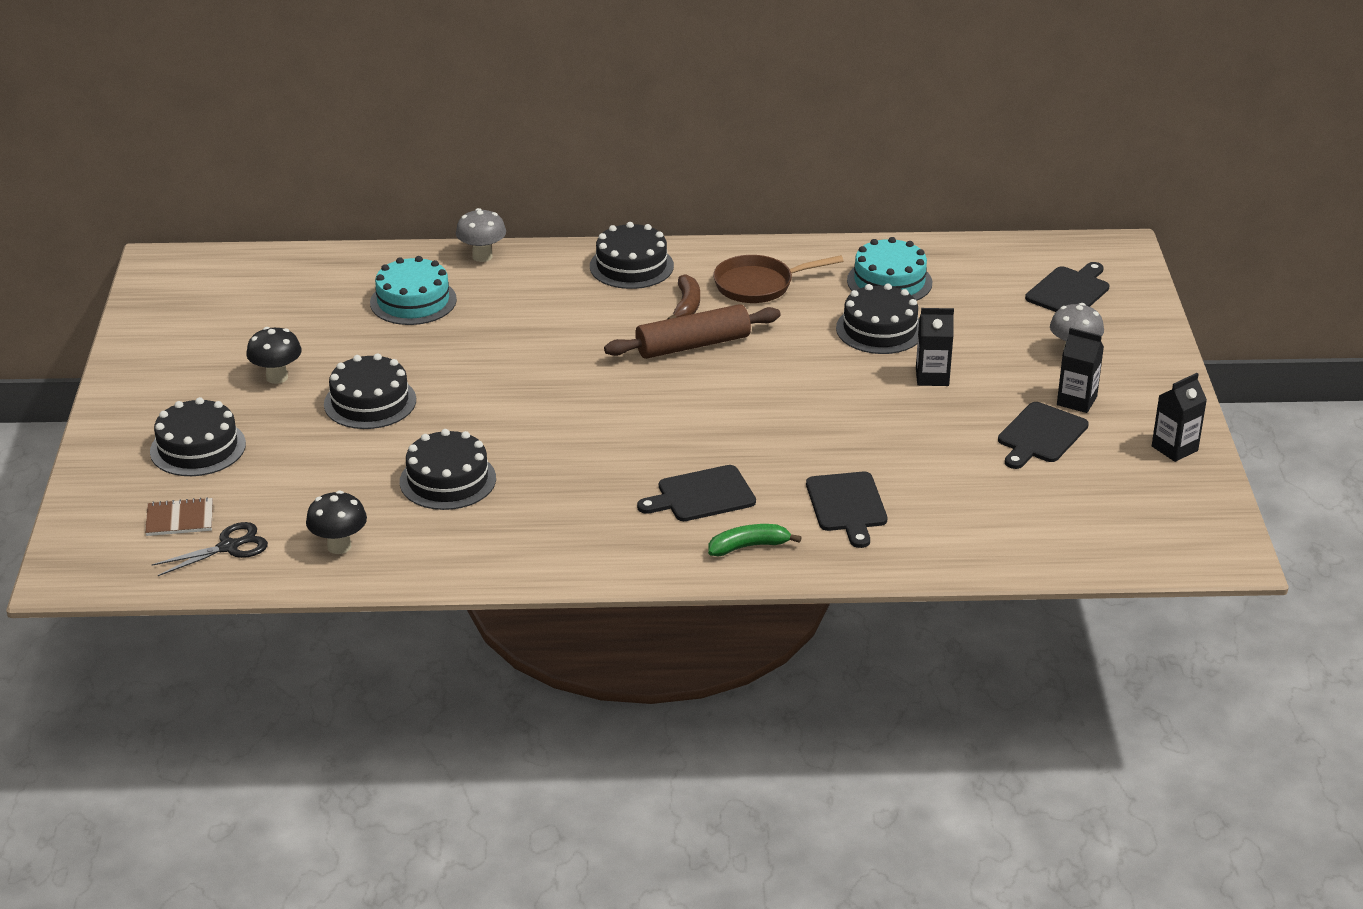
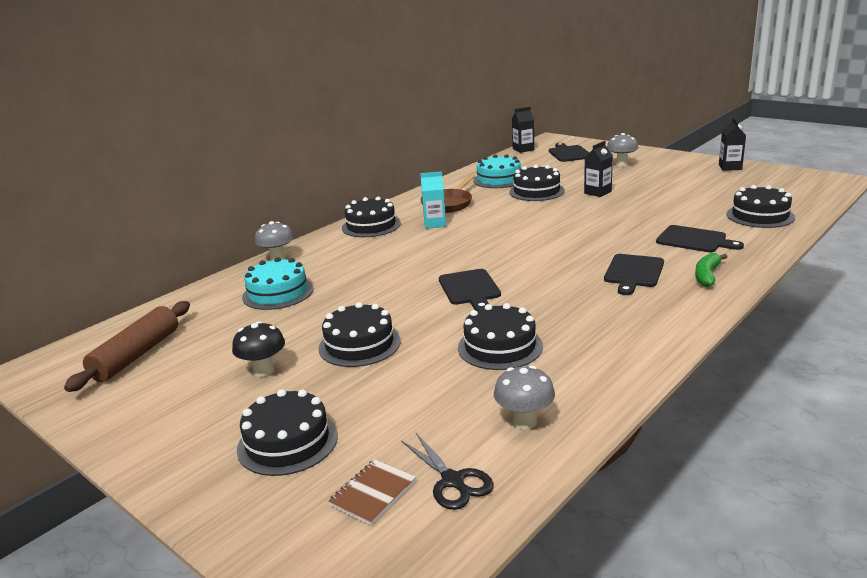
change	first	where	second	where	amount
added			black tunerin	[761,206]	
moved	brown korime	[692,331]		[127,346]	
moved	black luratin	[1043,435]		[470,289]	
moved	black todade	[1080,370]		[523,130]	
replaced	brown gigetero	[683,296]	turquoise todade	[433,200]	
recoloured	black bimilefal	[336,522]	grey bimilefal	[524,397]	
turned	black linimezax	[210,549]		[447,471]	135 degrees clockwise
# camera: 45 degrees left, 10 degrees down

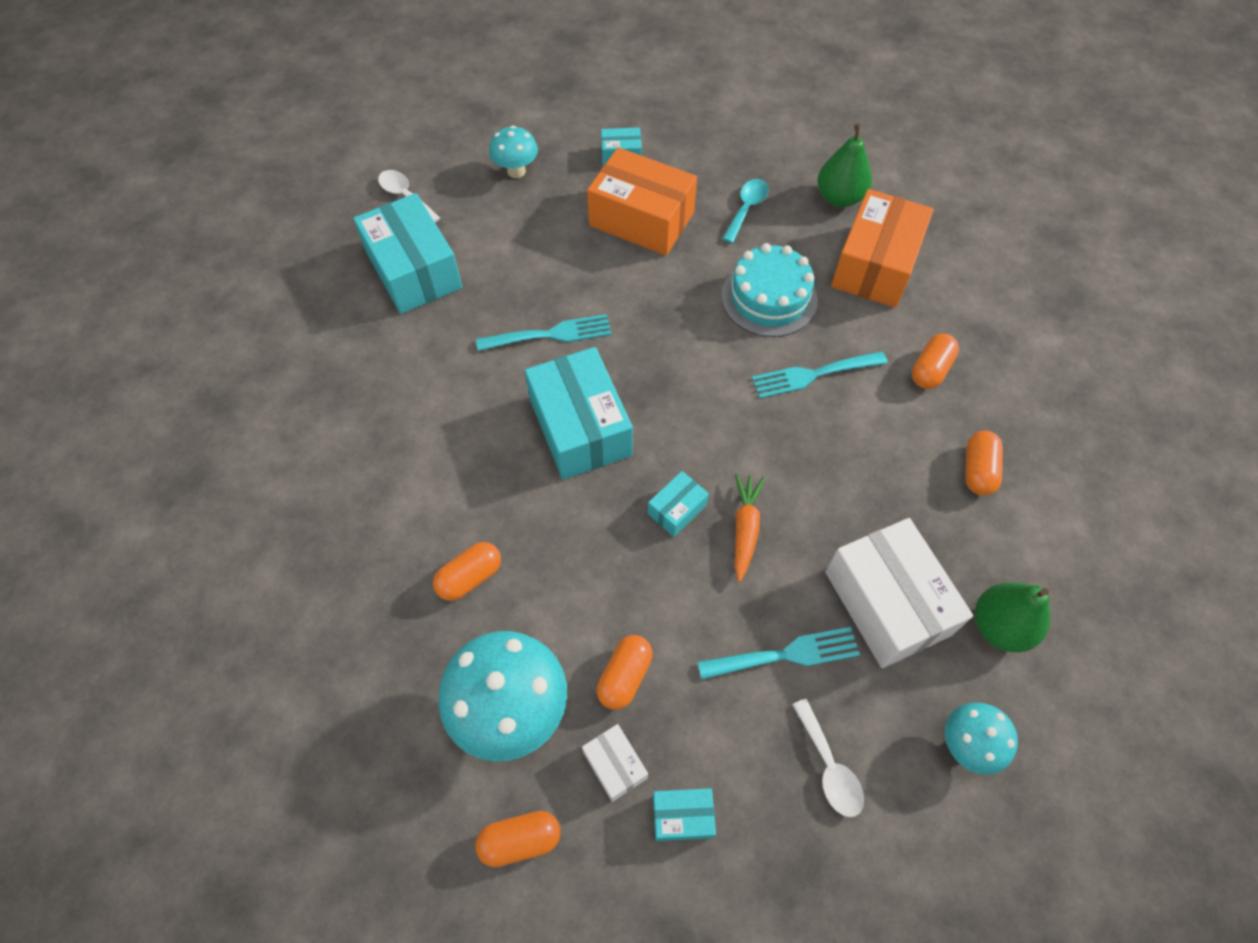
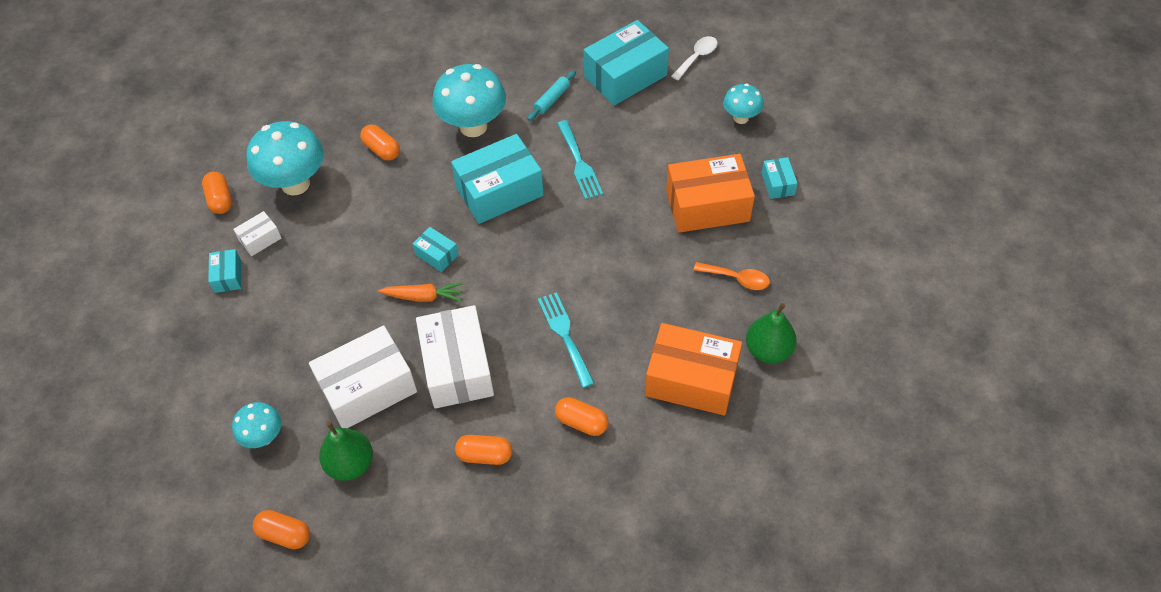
change	first	where	second	where	amount
removed	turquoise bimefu	[779,653]			
removed	turquoise tunerin	[770,290]			
removed	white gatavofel	[828,758]			
added			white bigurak	[455,357]	
added			turquoise bimilefal	[469,100]	
added			turquoise korime	[551,95]	
moved	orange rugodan	[625,672]		[281,529]	
recoloured	turquoise gatavofel	[745,211]	orange gatavofel	[732,276]	
turned	orange bigurak	[642,201]		[710,193]	60 degrees clockwise
# camera: 85 degrees right, 5 degrees down

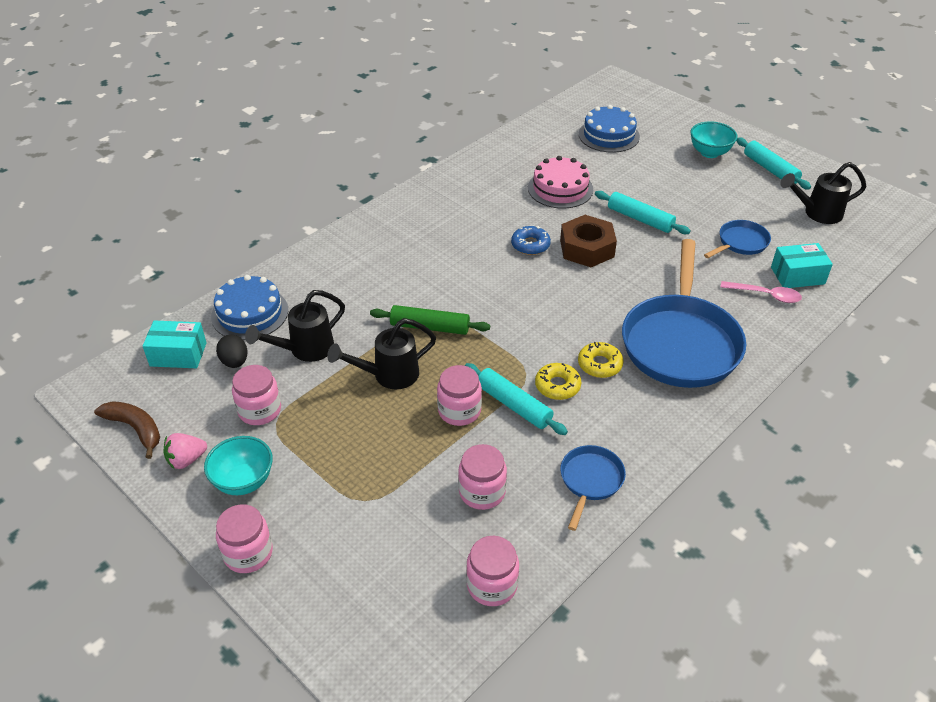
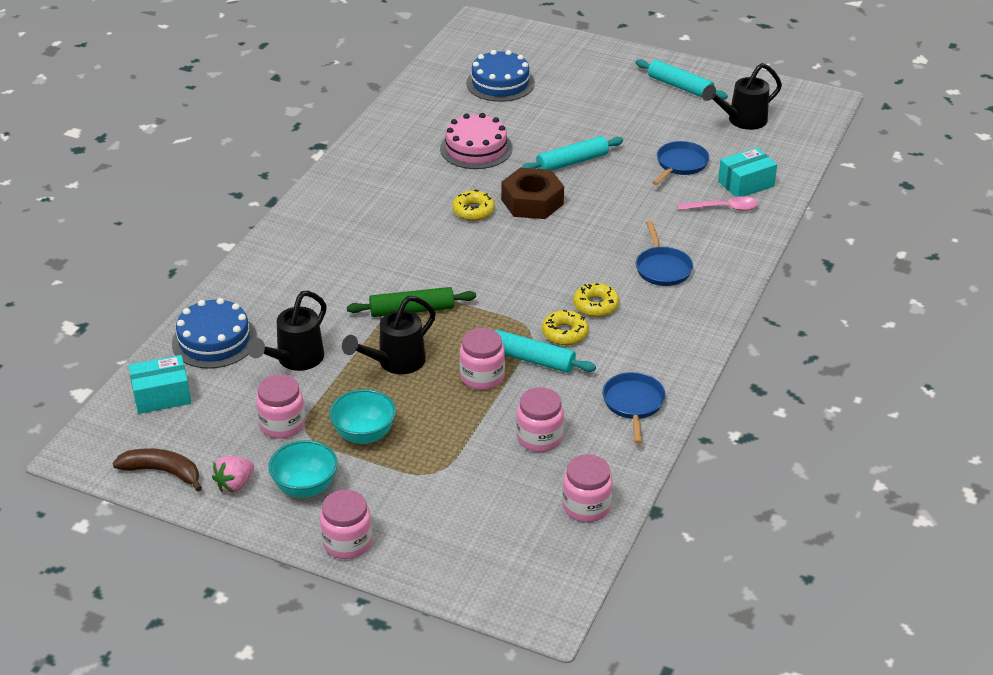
change	first	where	second	where	amount
removed	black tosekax	[231,351]			
moved	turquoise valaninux	[713,139]		[362,416]	
recoloured	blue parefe	[531,240]	yellow parefe	[473,205]	
turned	turquoise korime	[643,212]		[572,153]	45 degrees counterclockwise
resized	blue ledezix	[684,313]		[664,253]	x0.47
# camera: 20 degrees left, 5 degrees down

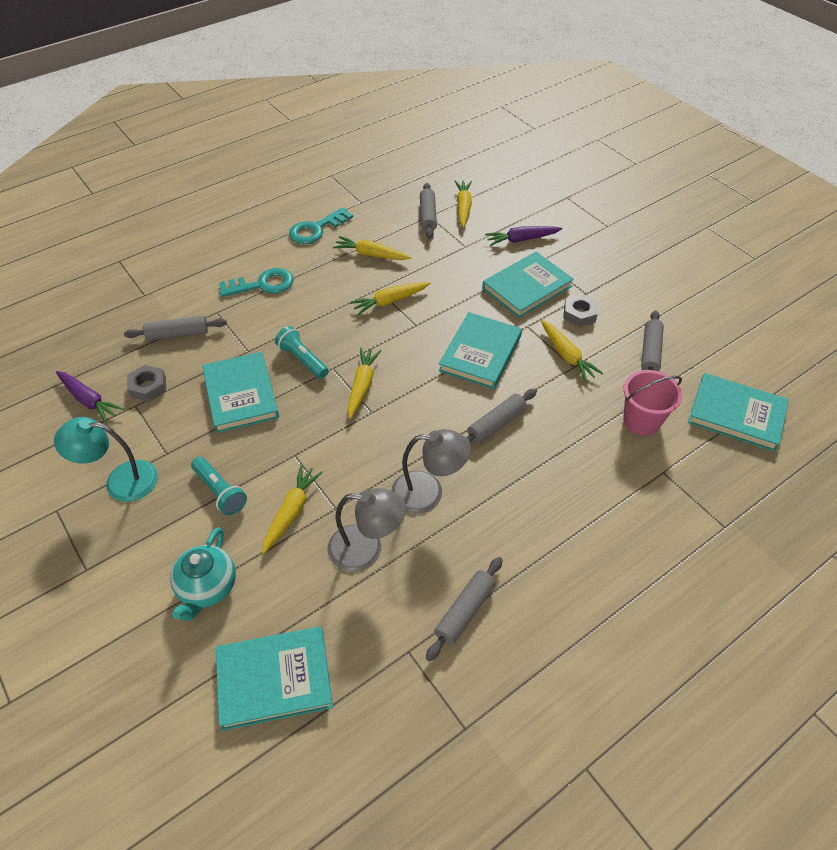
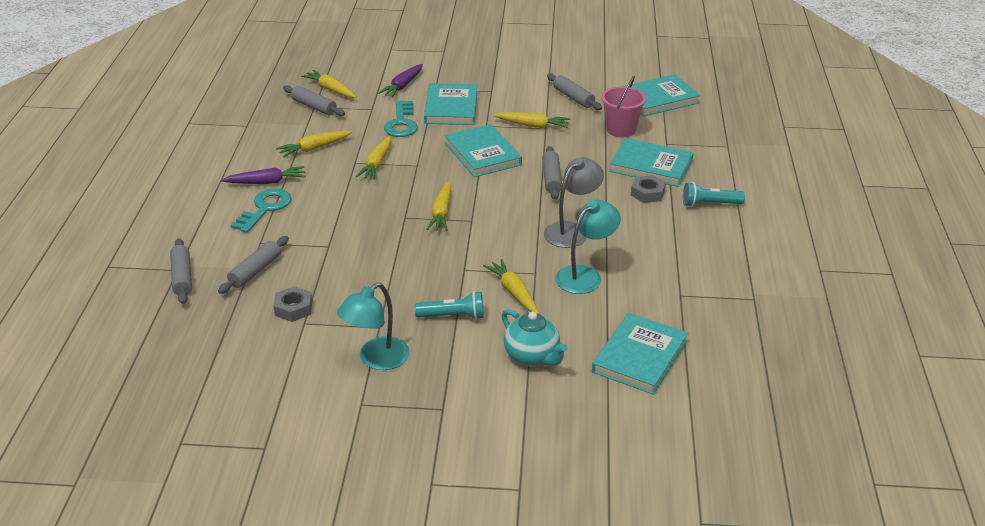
change	first	where	second	where	amount
moved	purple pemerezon	[90,397]		[263,175]	
moved	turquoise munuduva	[240,392]		[651,162]	
moved	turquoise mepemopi	[302,352]		[714,194]	
moved	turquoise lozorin	[321,225]		[401,119]	
moved	grey korime	[464,609]		[181,271]	
moved	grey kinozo	[581,310]		[648,189]	
recoloured	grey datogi	[366,530]	turquoise datogi	[588,247]	
turned	yellow pemerezon	[364,383]		[438,206]	135 degrees counterclockwise
# camera: 50 degrees left, 15 degrees down

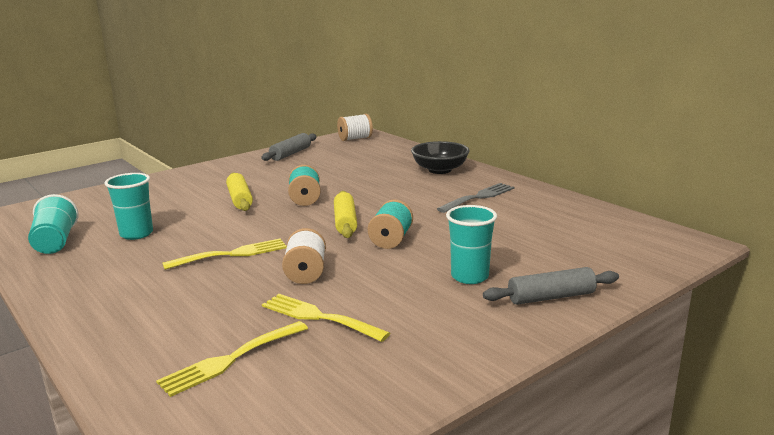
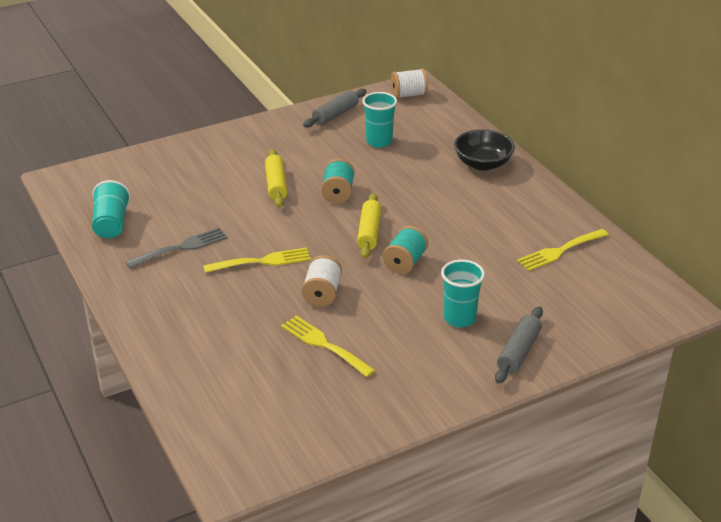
change	first	where	second	where	amount
moved	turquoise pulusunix	[129,206]		[379,120]	
moved	yellow bimefu	[232,359]		[563,250]	
moved	grey bimefu	[476,198]		[176,247]	
turned	grey korime	[551,286]		[519,344]	60 degrees counterclockwise
# camera: 10 degrees right, 15 degrees up

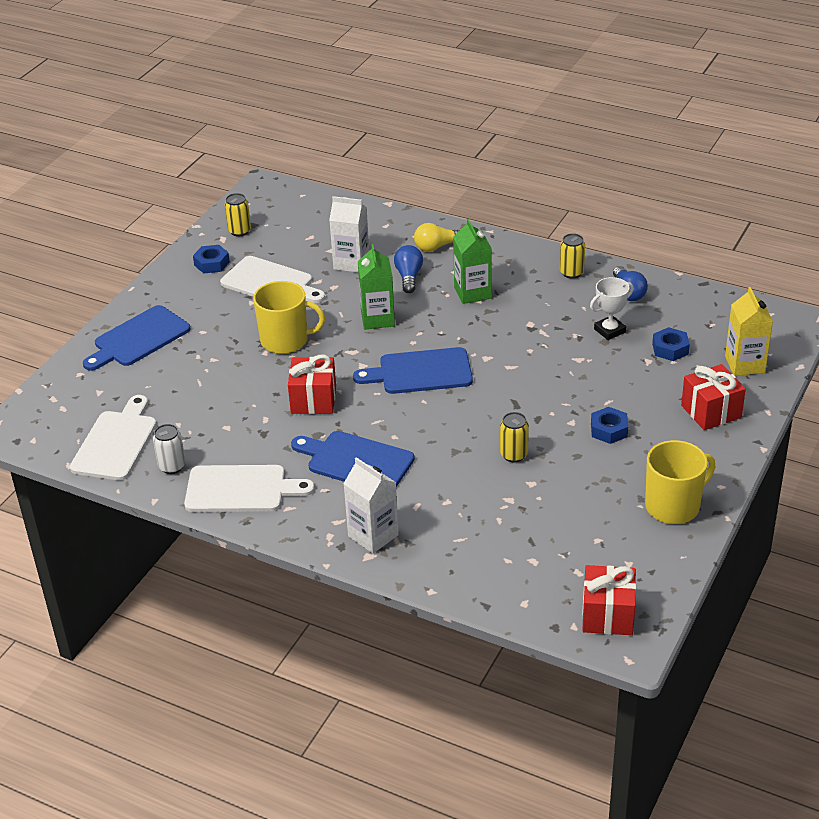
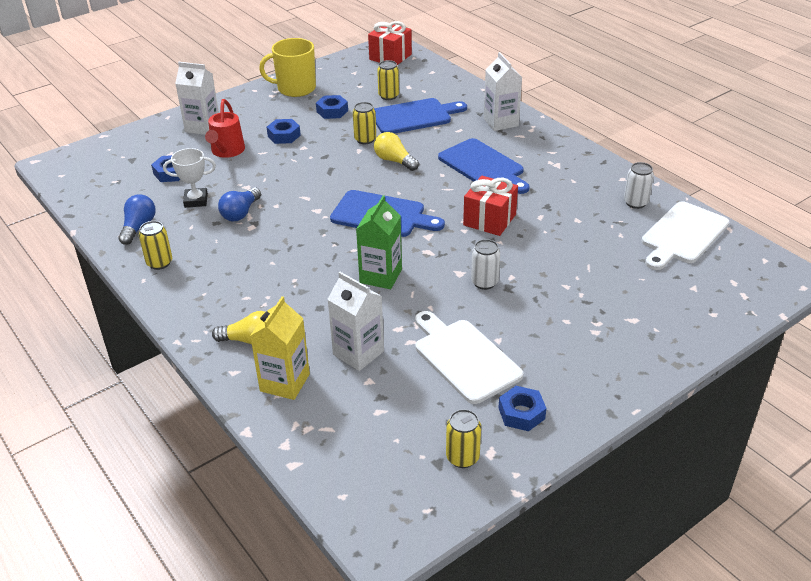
change	first	where	second	where	amount
removed	white luratin	[249,488]			
removed	green todade	[472,261]			
added			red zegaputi	[225,128]	
added			blue kinozo	[332,107]	
added			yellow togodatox	[396,151]	
added			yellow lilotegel	[388,80]	
moved	blue luratin	[137,338]		[420,116]	
moved	blue togodatox	[408,269]		[239,204]	
moved	yellow todade	[749,331]		[280,348]	
replaced	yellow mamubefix	[289,317]	white lilotegel	[485,264]	
replaced	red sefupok	[713,397]	white todade	[197,98]	
# camera: 155 degrees left, 0 degrees up

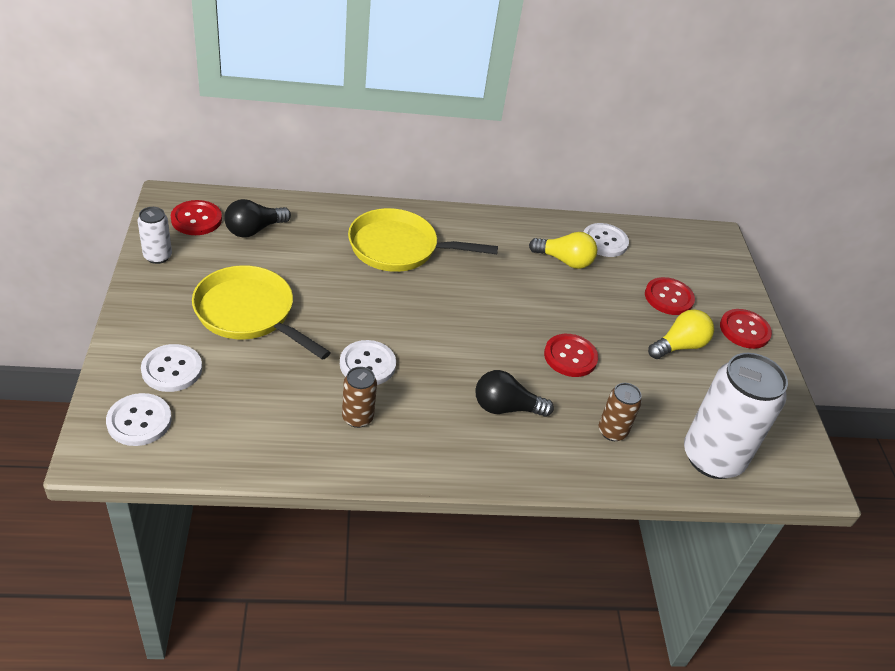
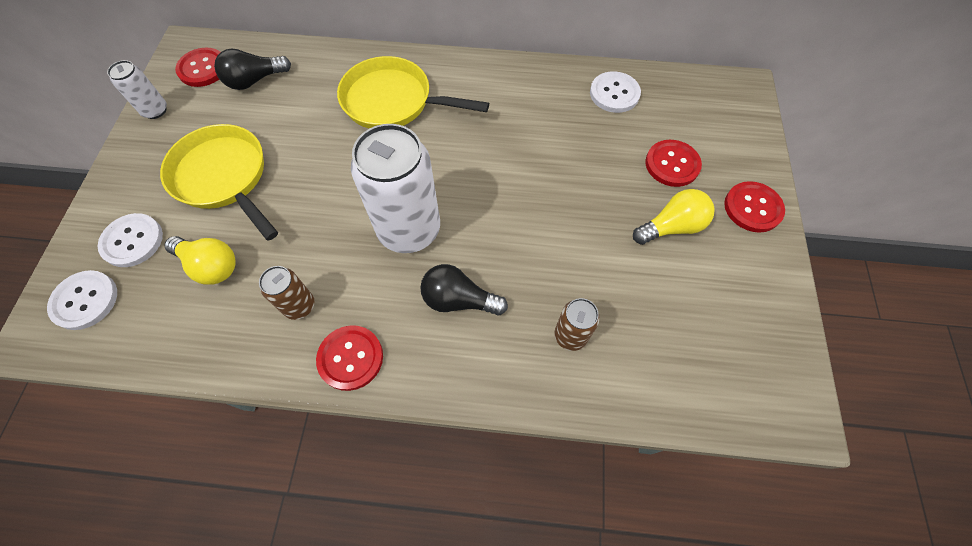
change	first	where	second	where	amount
removed	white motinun	[368,362]			
moved	yellow togodatox	[563,250]		[199,260]	
moved	red motinun	[571,355]		[349,358]	
moved	white lilotegel	[736,416]		[395,188]	
# camera: 15 degrees right, 20 degrees up

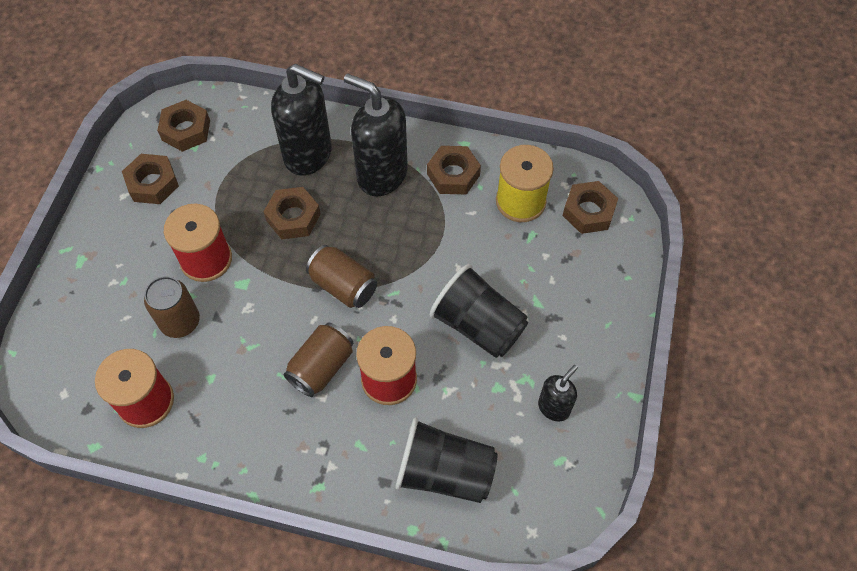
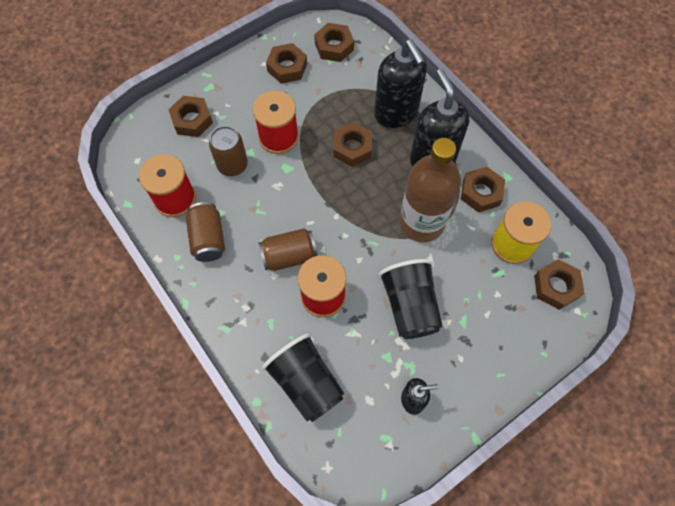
change	first	where	second	where	amount
added			brown kinozo	[190,116]	
added			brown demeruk	[430,190]	
moved	brown lilotegel	[341,276]		[205,232]	
# camera: 40 degrees right, 5 degrees up

